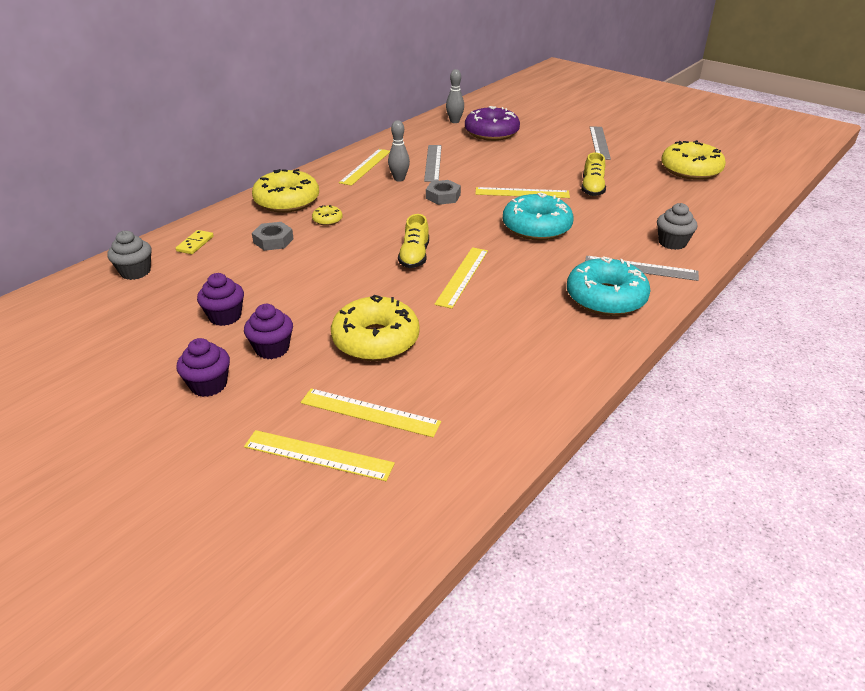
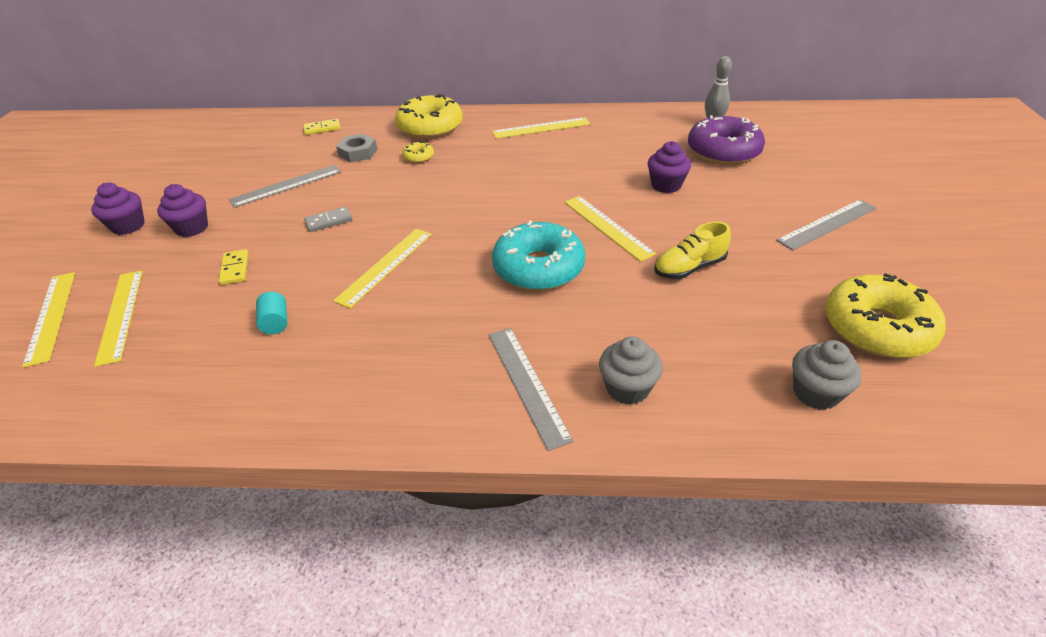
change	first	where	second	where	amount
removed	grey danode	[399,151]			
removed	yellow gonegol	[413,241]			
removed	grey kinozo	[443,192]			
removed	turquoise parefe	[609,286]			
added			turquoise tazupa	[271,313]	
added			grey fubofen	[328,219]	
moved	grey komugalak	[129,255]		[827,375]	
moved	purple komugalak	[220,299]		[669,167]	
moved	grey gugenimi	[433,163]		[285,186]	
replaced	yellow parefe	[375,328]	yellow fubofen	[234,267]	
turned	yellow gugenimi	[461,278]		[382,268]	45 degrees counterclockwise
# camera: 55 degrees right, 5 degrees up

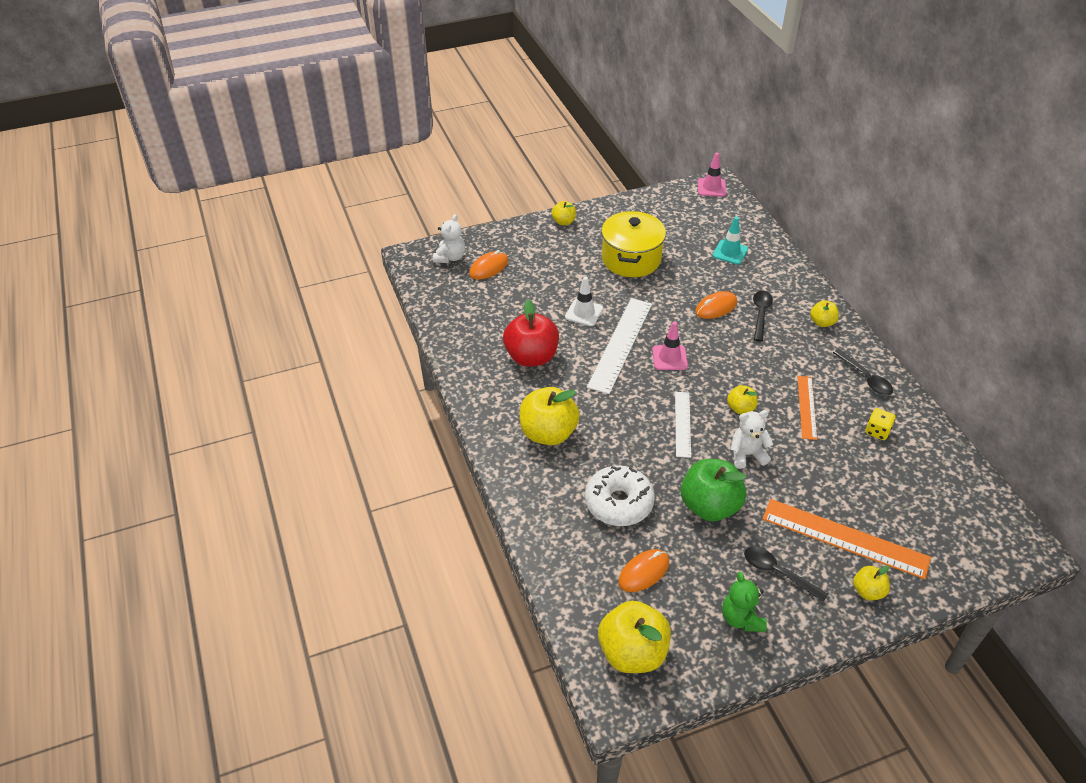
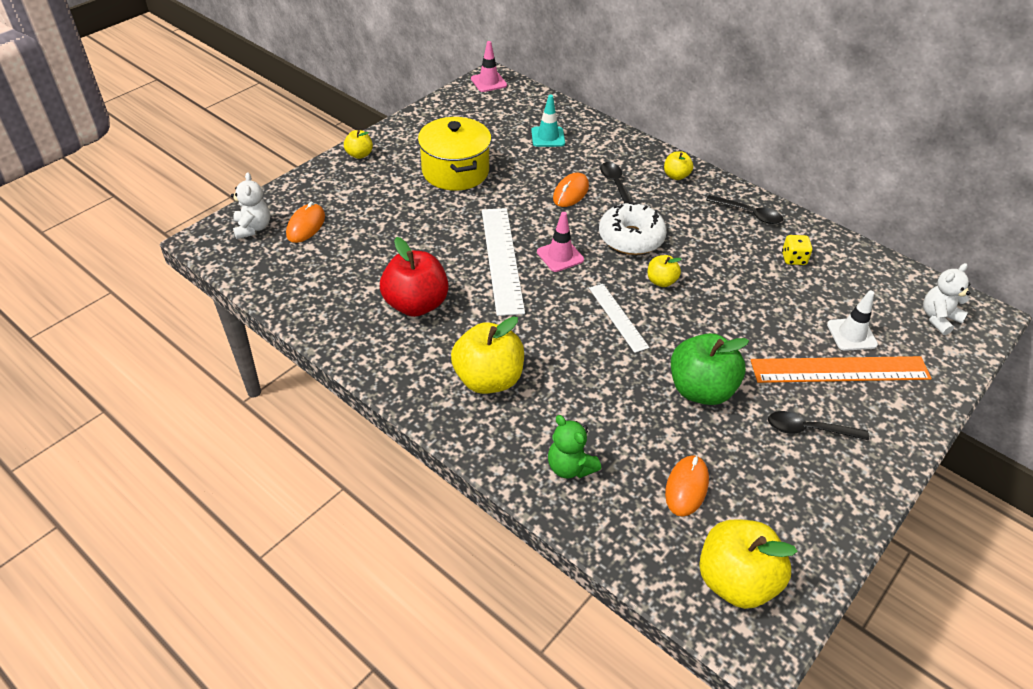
change	first	where	second	where	amount
removed	orange gugenimi	[807,408]			
removed	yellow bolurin	[871,582]			
moved	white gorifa	[584,301]		[852,320]	
moved	white parefe	[620,495]		[633,228]	
moved	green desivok	[744,602]		[574,447]	
moved	white desivok	[752,439]		[946,299]	
# camera: 30 degrees left, 0 degrees up

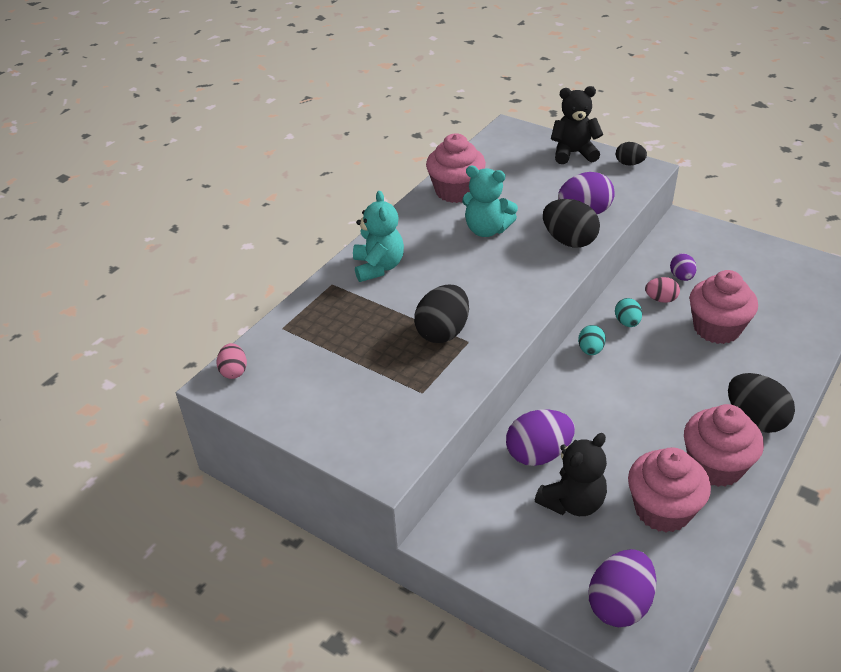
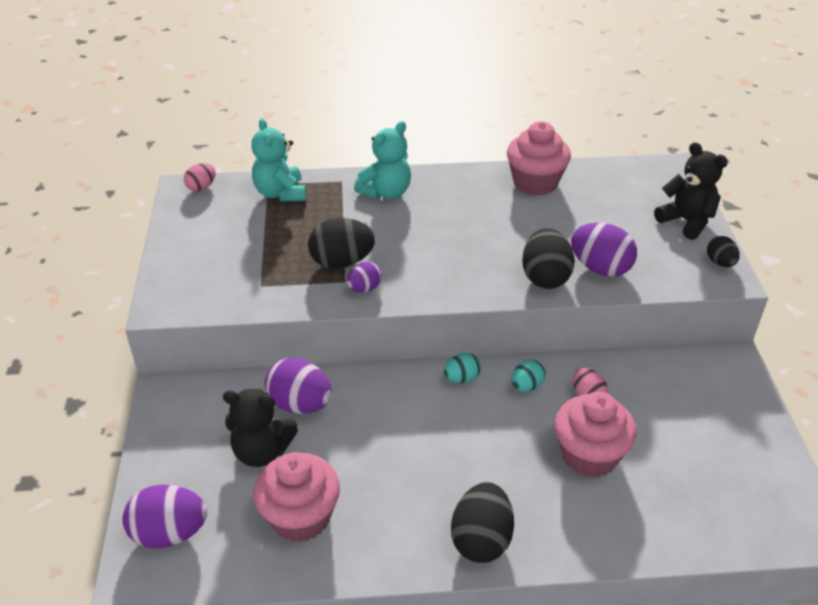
change	first	where	second	where	amount
removed	pink komugalak	[724,445]			
moved	turquoise desivok	[490,201]		[278,159]	
moved	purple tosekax	[683,267]		[364,277]	
# camera: 50 degrees right, 0 degrees up

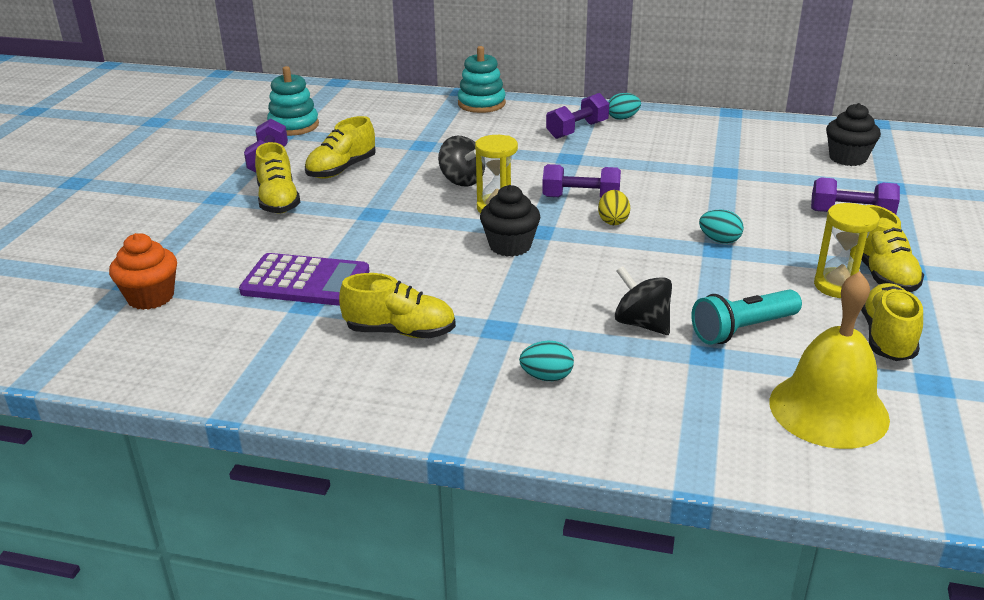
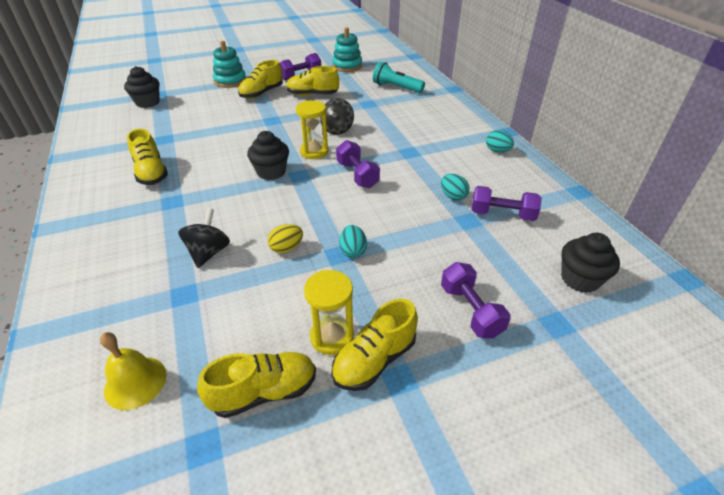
change	first	where	second	where	amount
removed	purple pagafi	[304,279]			
moved	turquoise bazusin	[482,79]		[229,64]	
moved	turquoise tosekax	[546,361]		[455,187]	
moved	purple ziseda	[577,116]		[506,203]	
moved	yellow tosekax	[614,207]		[285,238]	
moved	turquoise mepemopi	[746,317]		[399,77]	
recoloured	orange komugalak	[143,271]	black komugalak	[142,87]	
resized	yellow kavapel	[829,360]		[133,371]	x0.61
# camera: 55 degrees right, 10 degrees up

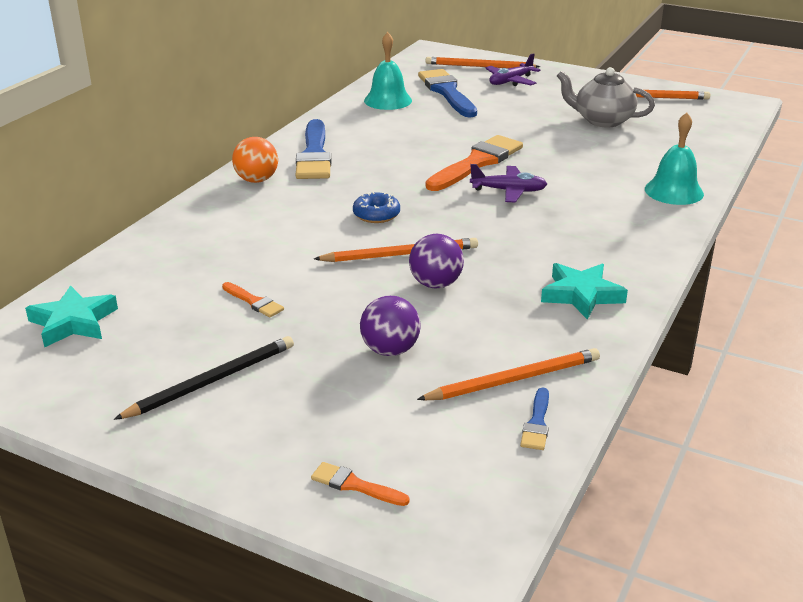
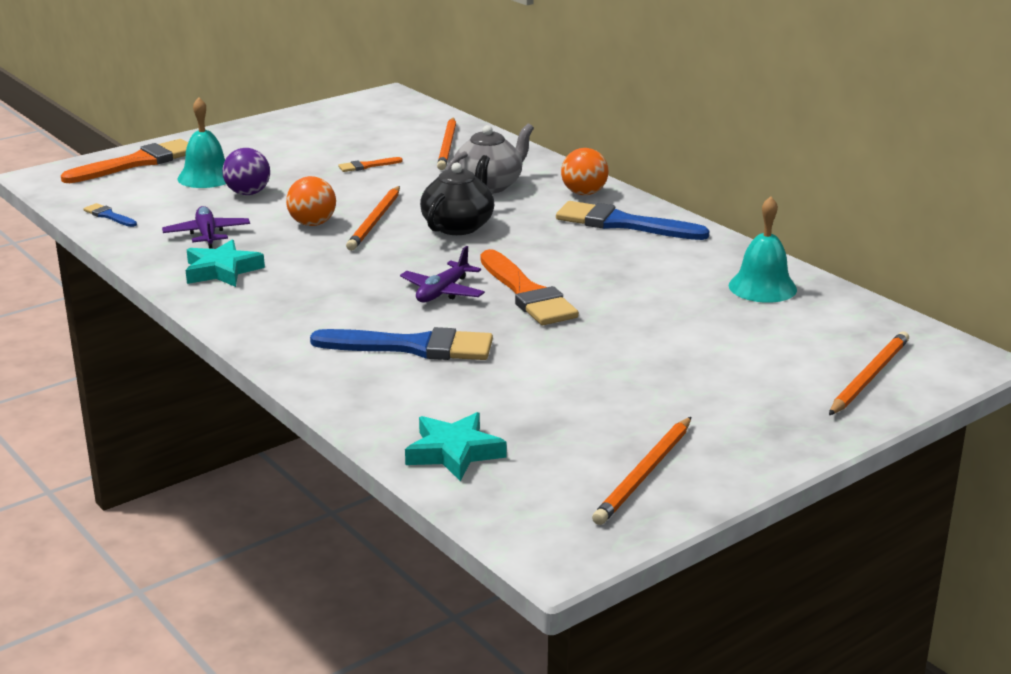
change	first	where	second	where	amount
removed	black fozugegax	[204,378]			
moved	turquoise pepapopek	[71,316]		[456,446]	
moved	orange fozugegax	[508,374]		[446,143]	
moved	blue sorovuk	[447,93]		[401,343]	
moved	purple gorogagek	[513,69]		[206,227]	
moved	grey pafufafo	[606,97]		[490,158]	
moved	turquoise kavapel	[674,159]		[201,142]	
replaced	blue parefe	[376,207]	black pafufafo	[457,195]	
recoloured	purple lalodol	[436,261]	orange lalodol	[311,201]	
resized	orange sorovuk	[360,484]		[124,161]	x2.16
# camera: 115 degrees right, 5 degrees down

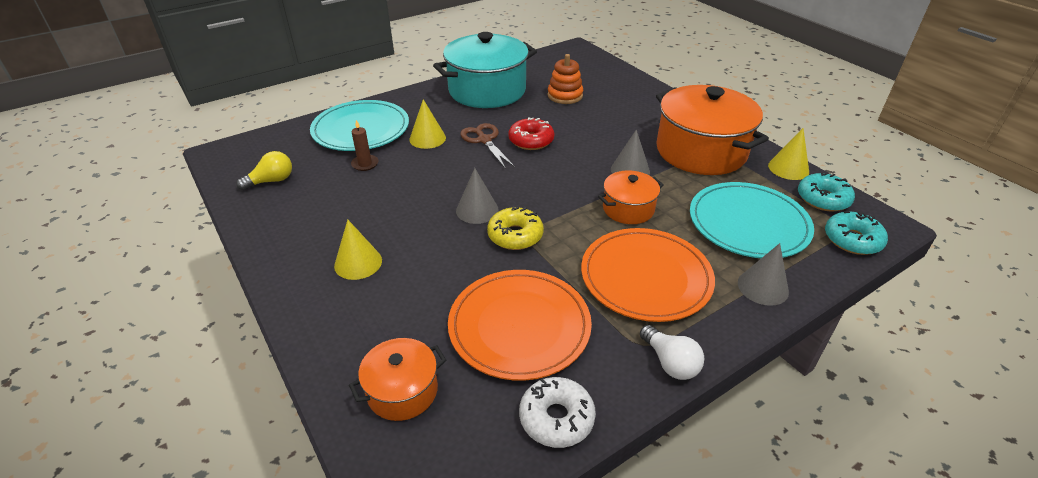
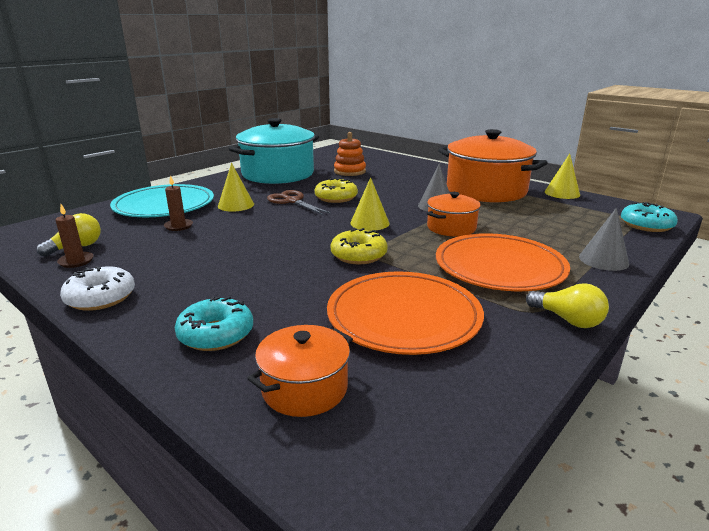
change	first	where	second	where	amount
removed	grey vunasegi	[477,196]			
removed	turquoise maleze	[752,220]			
added			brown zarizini	[75,236]	
moved	yellow vunasegi	[358,250]		[370,204]	
moved	white parefe	[557,412]		[97,288]	
moved	turquoise parefe	[826,192]		[214,323]	
recoloured	red parefe	[531,133]	yellow parefe	[336,190]	
recoloured	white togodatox	[672,352]	yellow togodatox	[567,305]	
# camera: 15 degrees left, 15 degrees down

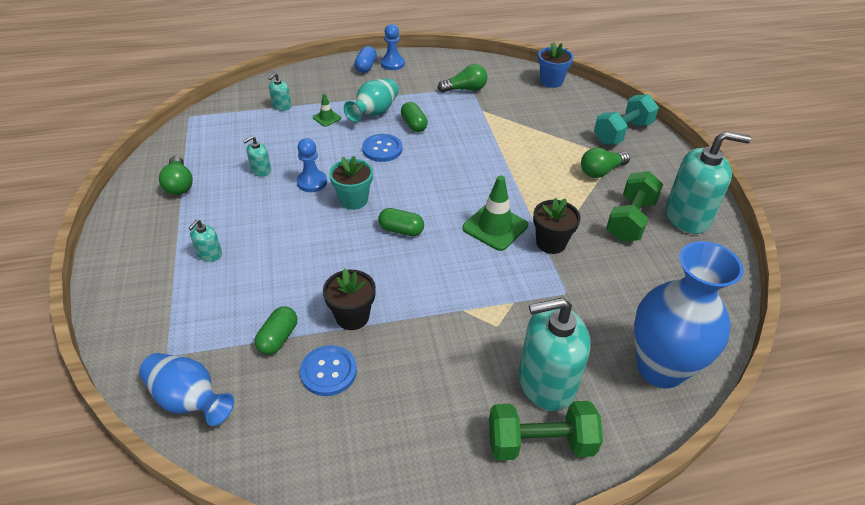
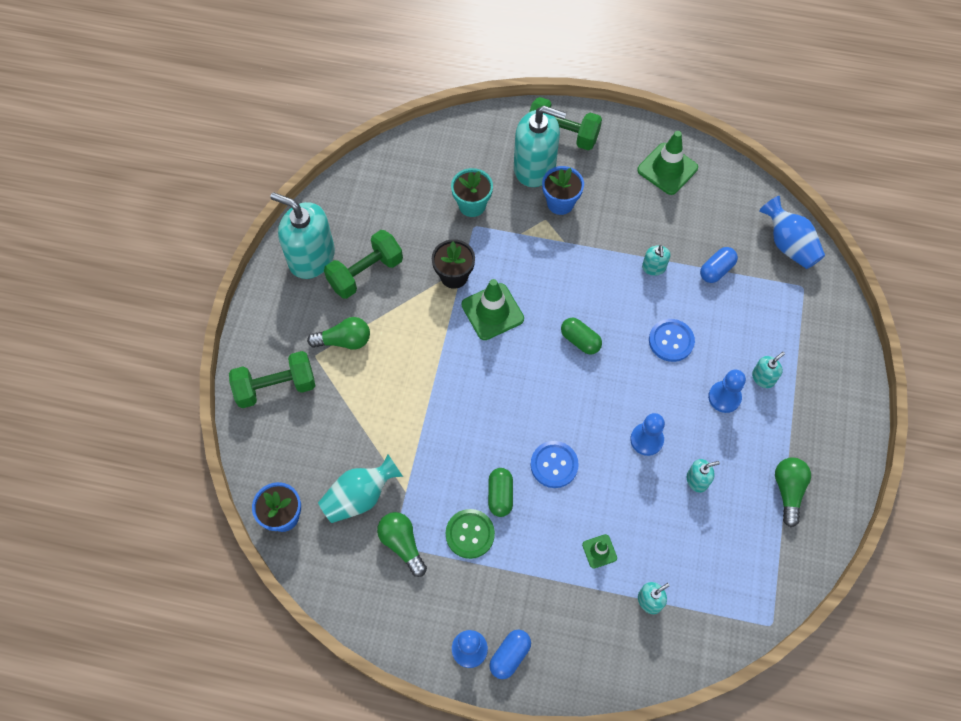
change	first	where	second	where	amount
removed	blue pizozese	[689,314]			
added			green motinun	[470,534]	
added			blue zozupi	[563,190]	
added			green gorifa	[667,163]	
added			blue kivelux	[727,391]	
moved	blue motinun	[328,370]		[672,340]	
moved	turquoise zozupi	[351,183]		[472,192]	
moved	turquoise pizozese	[371,100]		[360,488]	
replaced	black zozupi	[349,299]	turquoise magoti	[656,260]	
recoloured	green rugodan	[276,330]	blue rugodan	[719,265]	
recoloured	turquoise ziseda	[626,119]	green ziseda	[272,379]	
turned	green togodatox	[462,78]		[402,544]	45 degrees clockwise
# camera: 155 degrees left, 20 degrees up

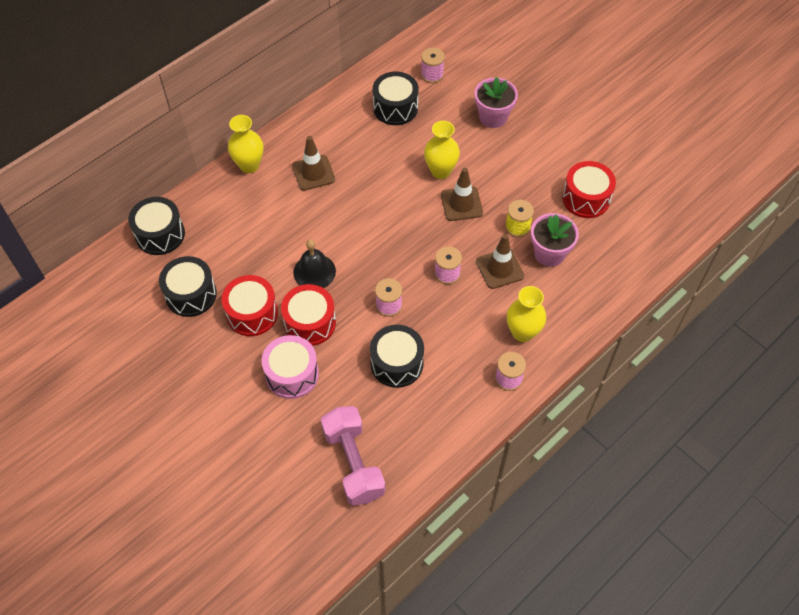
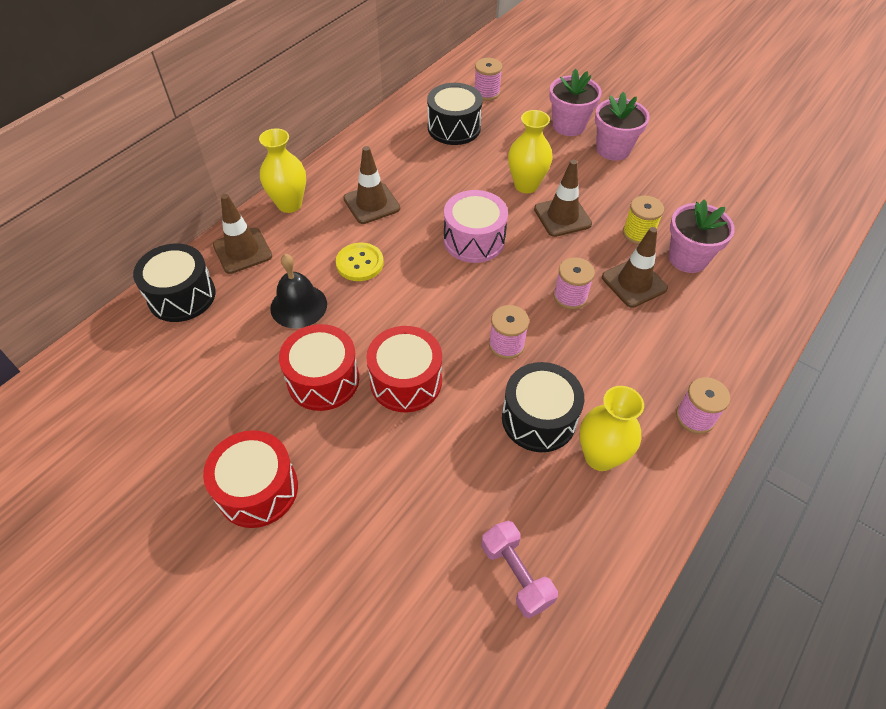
change	first	where	second	where	amount
removed	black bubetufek	[188,286]			
added			brown gorifa	[242,234]	
added			yellow motinun	[360,262]	
added			pink zozupi	[622,126]	
moved	pink bubetufek	[290,367]		[476,226]	
moved	black kavapel	[314,263]		[298,291]	
moved	yellow pizozese	[526,314]		[611,428]	
moved	red bubetufek	[589,189]		[250,479]	
resized	pink ziseda	[353,456]		[519,569]	x0.62
# camera: 10 degrees left, 5 degrees down

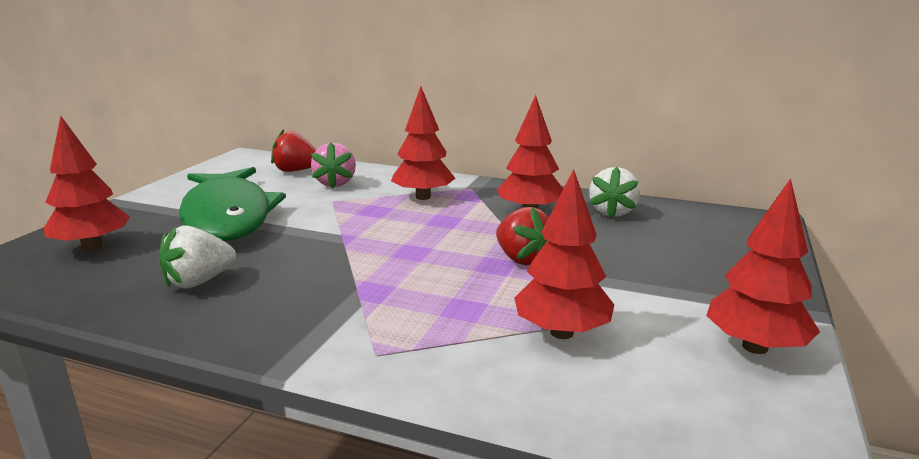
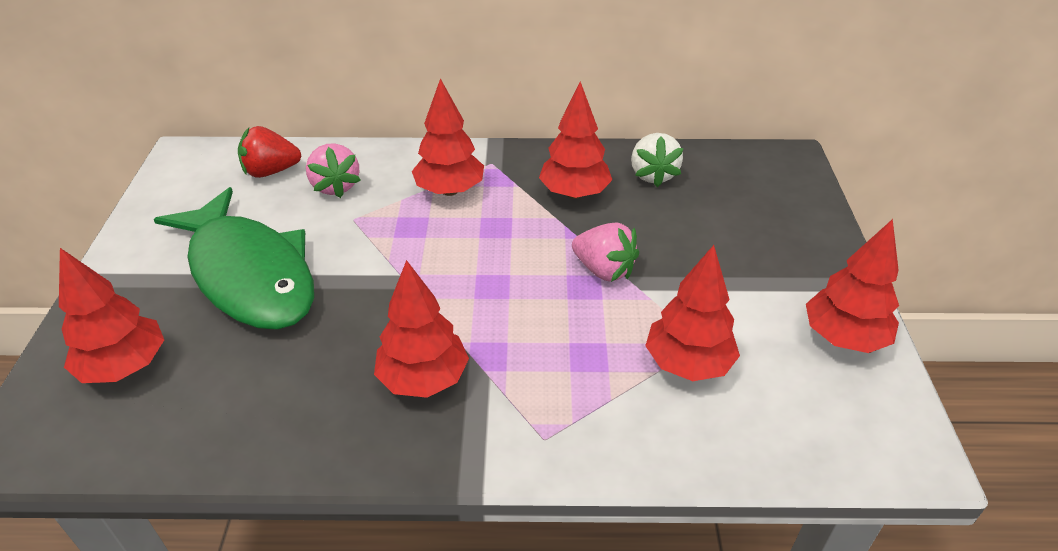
change	first	where	second	where	amount
removed	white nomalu	[197,257]			
added			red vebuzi	[421,329]	
recoloured	red nomalu	[522,236]	pink nomalu	[605,252]	
# camera: 20 degrees left, 20 degrees up

